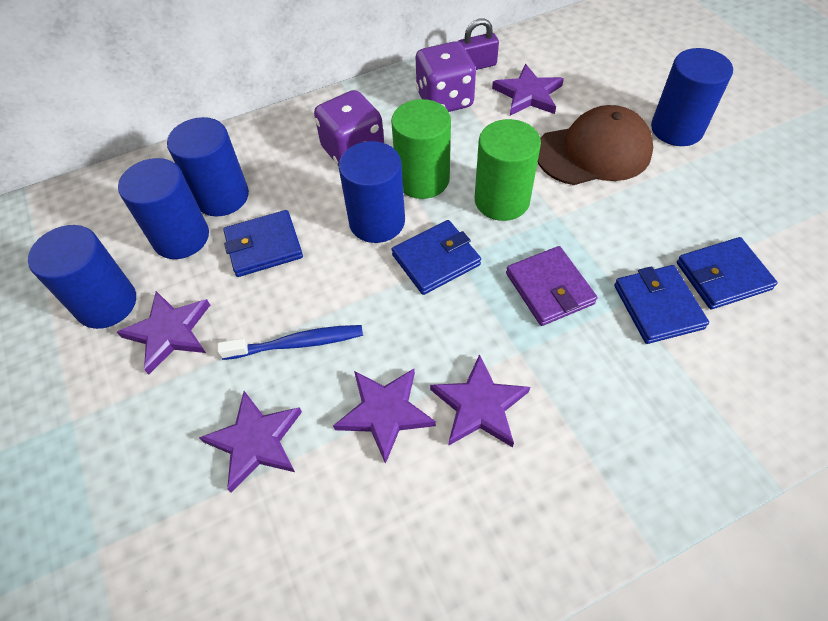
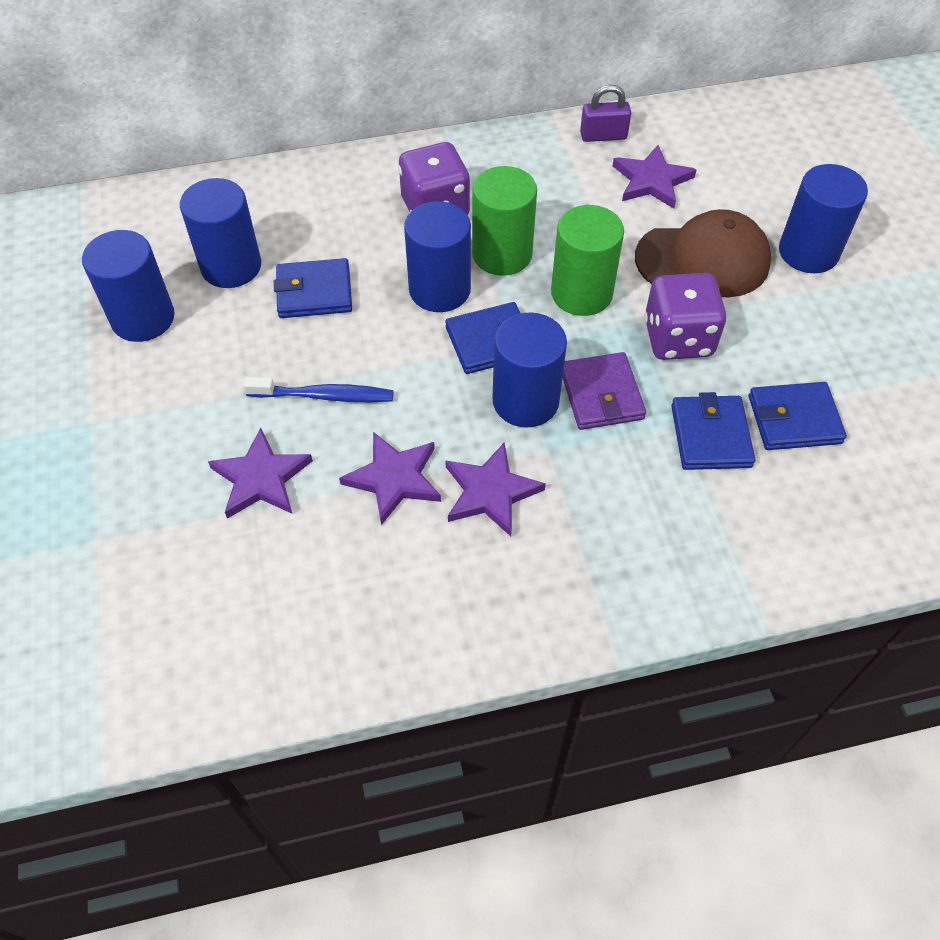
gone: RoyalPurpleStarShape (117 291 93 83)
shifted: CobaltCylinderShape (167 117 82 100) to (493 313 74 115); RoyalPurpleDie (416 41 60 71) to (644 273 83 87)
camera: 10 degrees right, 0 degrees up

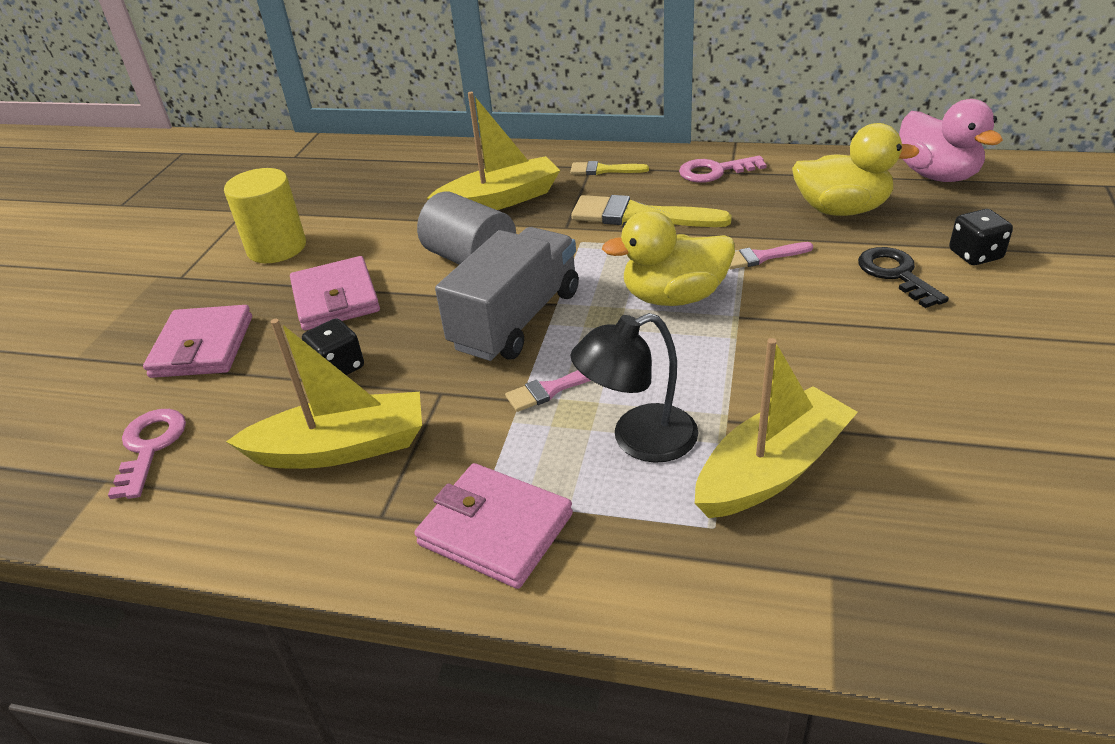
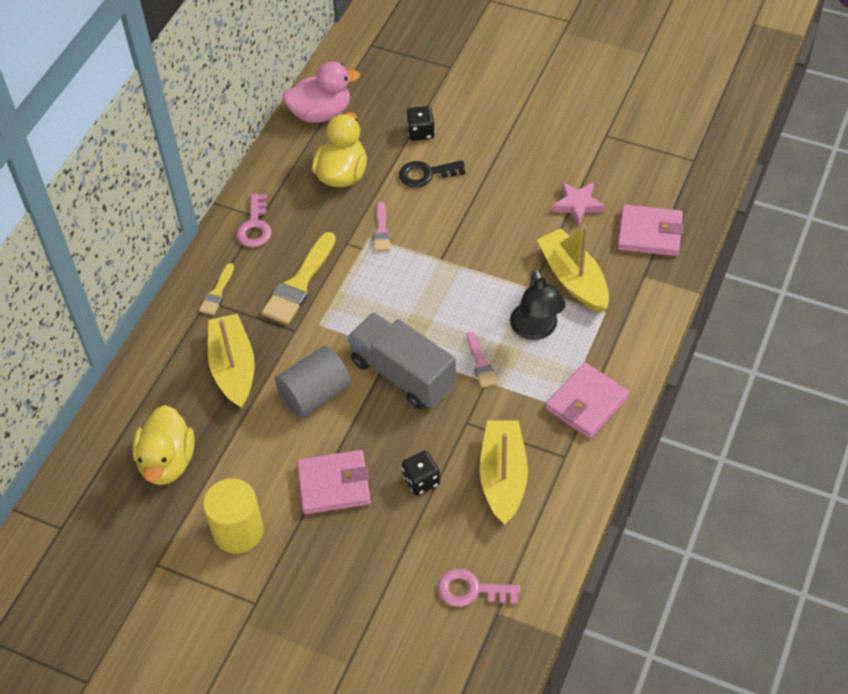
new: RosePinkStarShape (552 182 53 44)
shifted: BrightYellowToyDuck (602 210 133 96) to (132 405 63 80); RosePinkBillfold (143 305 109 73) to (617 205 67 51)
camera: 80 degrees left, 15 degrees up

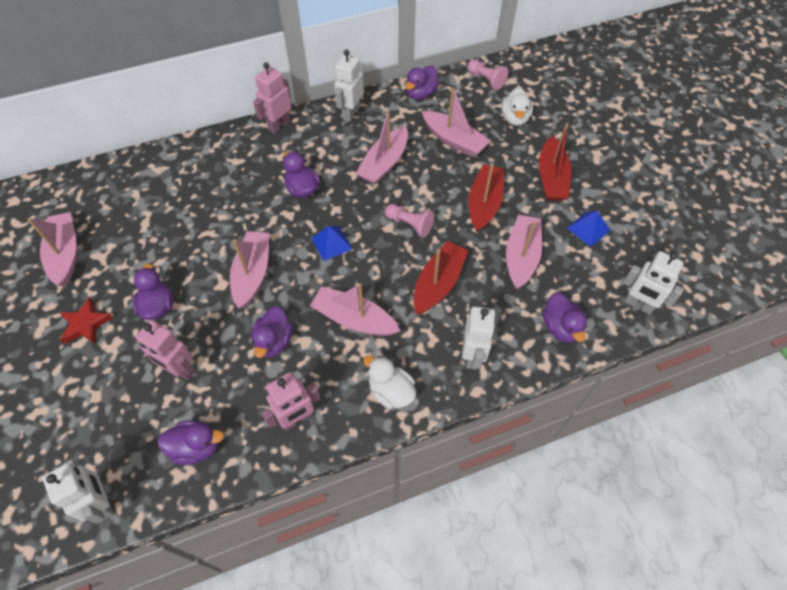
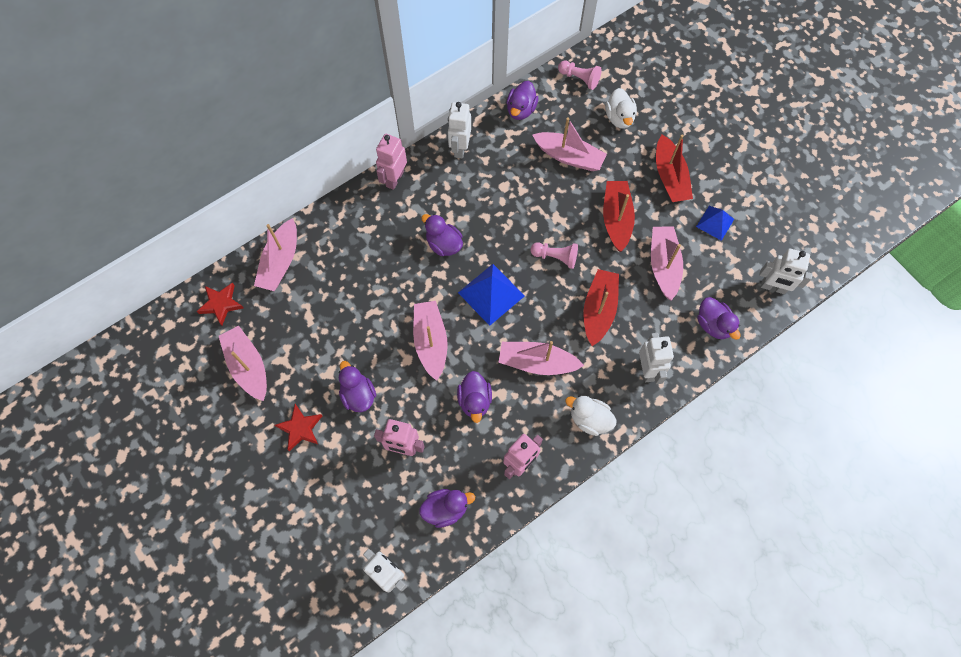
new: CrimsonStarShape (197 282 46 44)
shifted: RosePinkToyBoat (356 109 52 76) to (254 218 43 73)
scaled: CobaltSolidPyramid (312 226 40 35) = (458 264 67 62) x1.62
camera: 15 degrees left, 10 degrees up

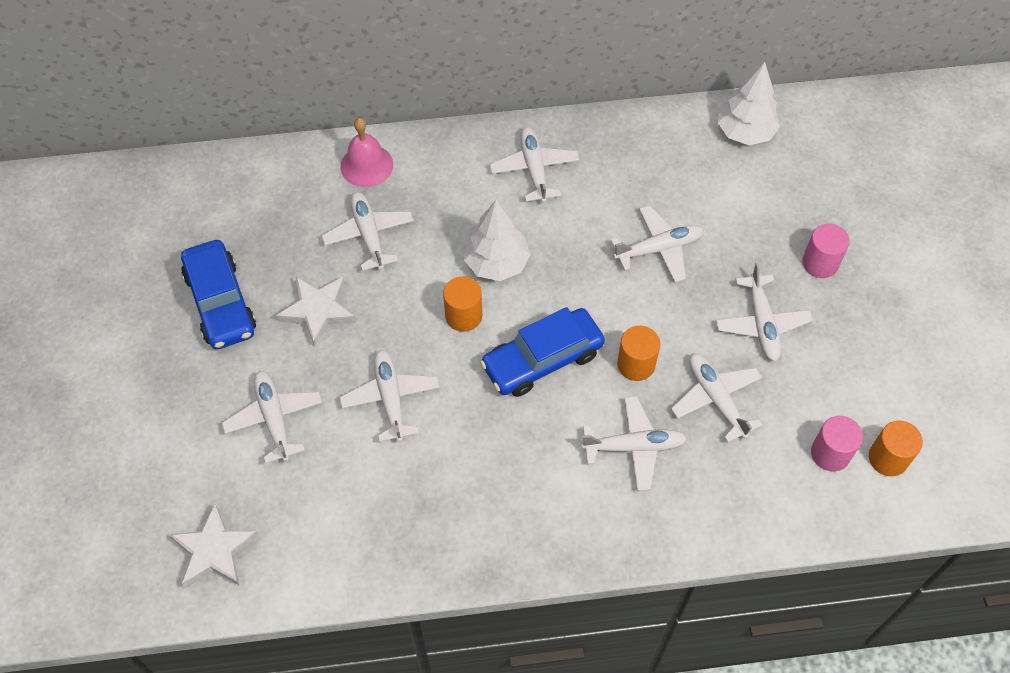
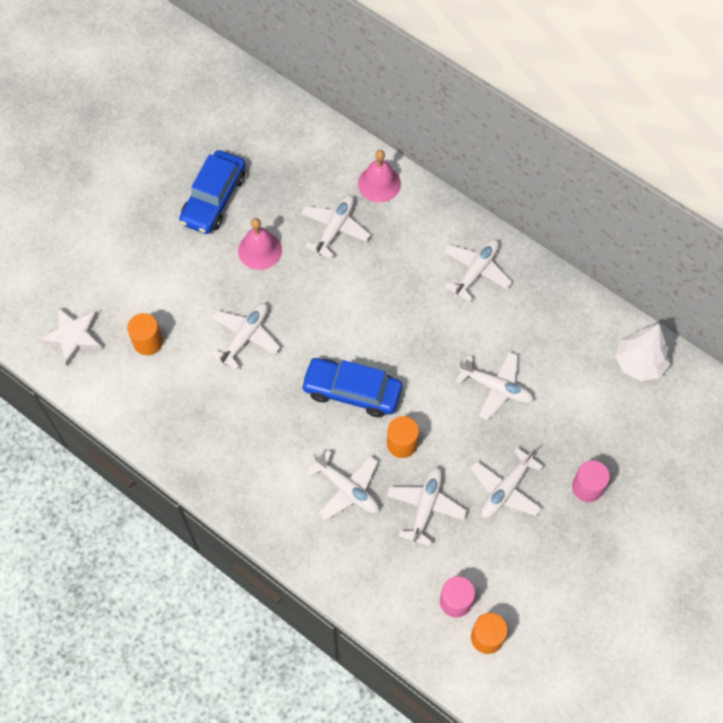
gone: PureWhiteToyPlane (222 371 100 93); PureWhiteFirTree (464 200 67 81)
shifted: OrangeCylinderShape (443 276 39 56) to (127 313 36 42)
swapped: PureWhiteStarShape (276 276 80 70) to RosePinkSchoolBell (238 218 44 52)
camera: 45 degrees right, 5 degrees up

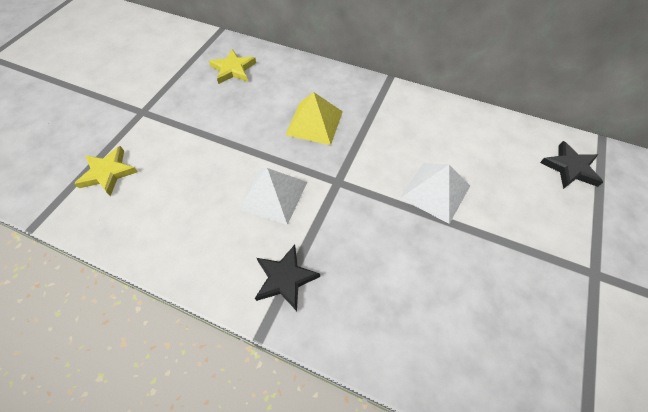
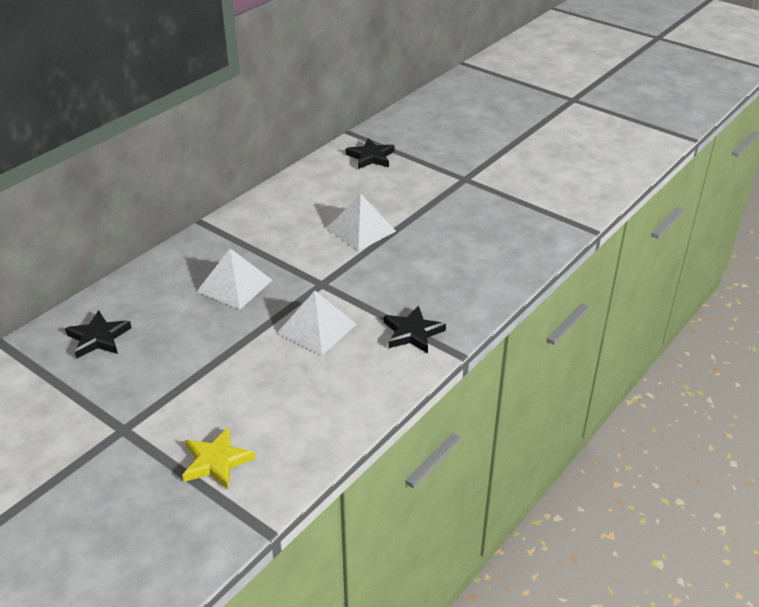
repainted: BrightYellowStarShape (209 49 47 35) to JetBlackStarShape (65 310 67 49); BrightYellowSolidPyramid (286 92 57 53) to PureWhiteSolidPyramid (196 249 76 60)
camera: 75 degrees left, 20 degrees down

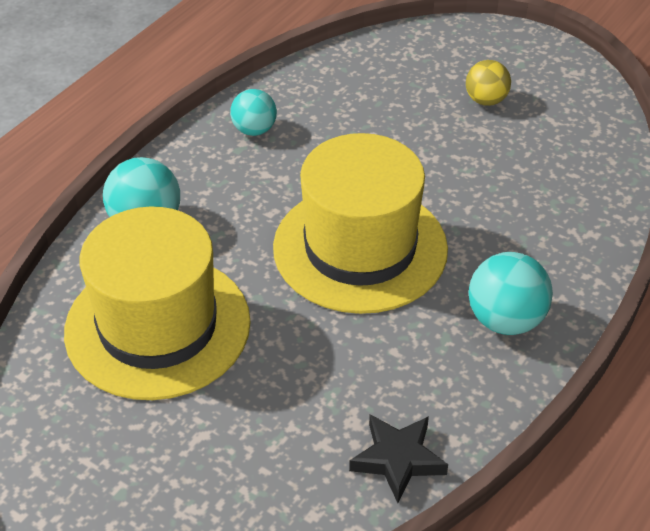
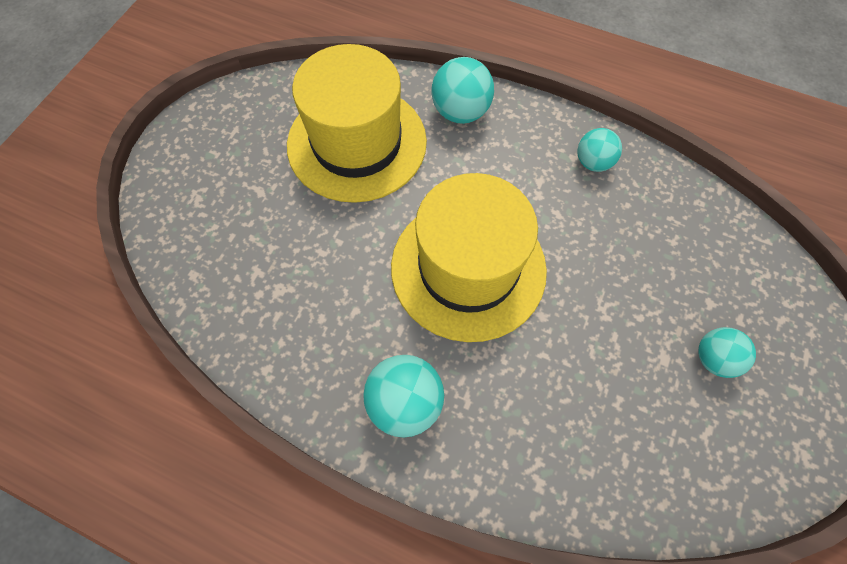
gone: JetBlackStarShape (349 414 99 89)
repainted: BrightYellowSphere (466 60 45 46) to AquaSphere (698 327 58 51)
camera: 80 degrees right, 20 degrees up

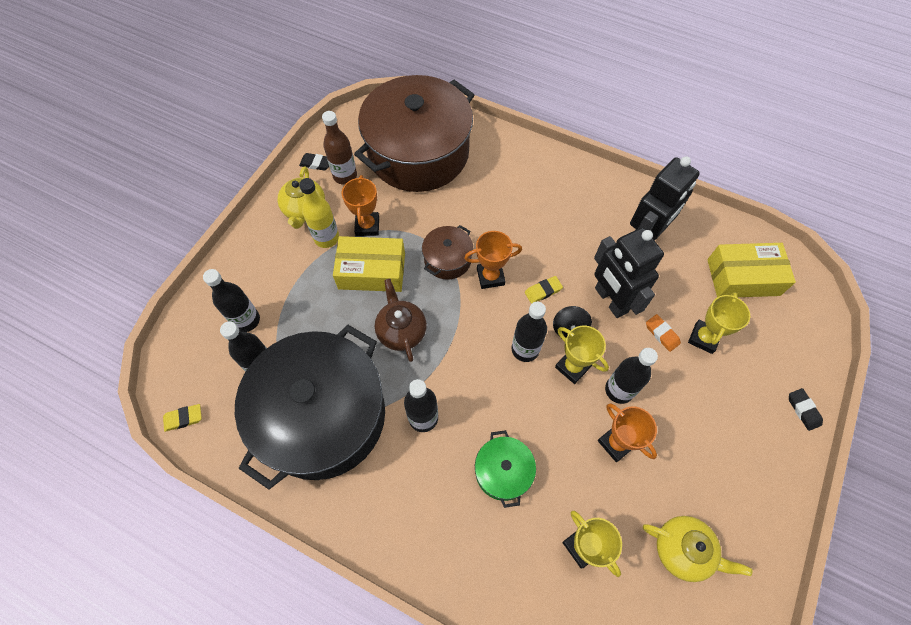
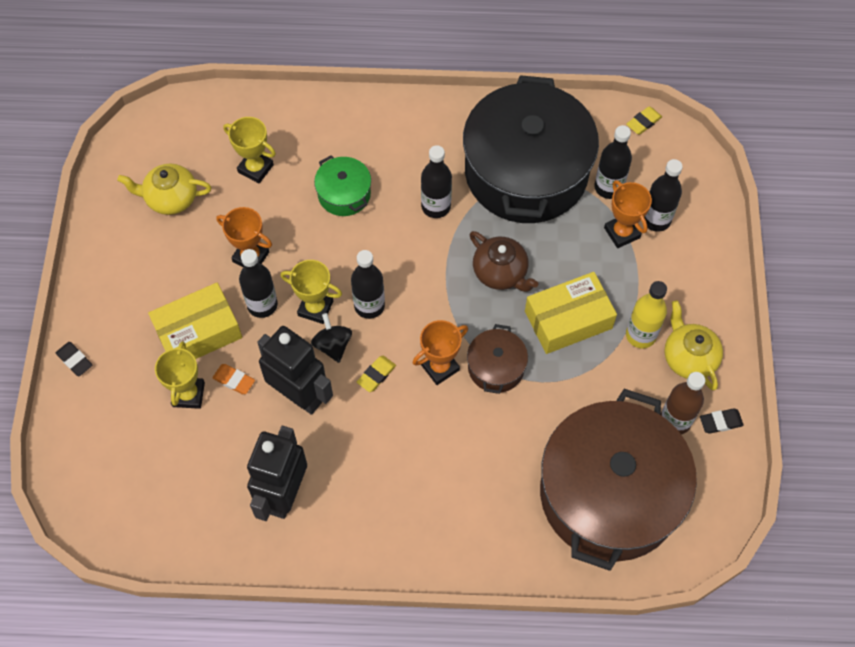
shifted: BrightYellowBox (707 243 89 54) to (148 282 94 77); OrangeTrophy (342 175 37 61) to (604 180 48 68)
camera: 155 degrees right, 0 degrees up

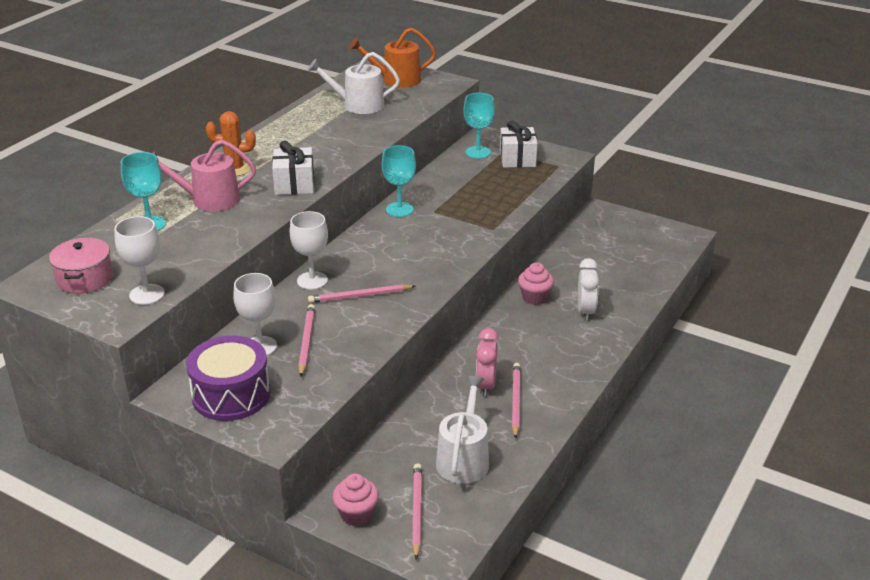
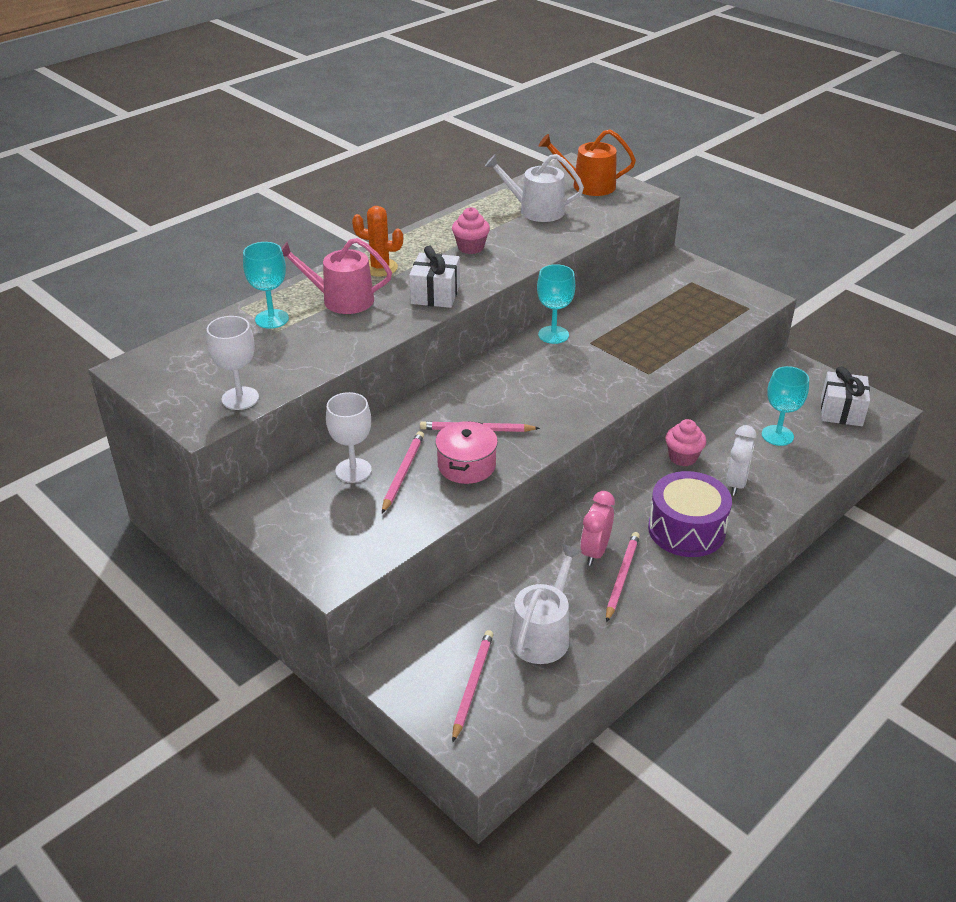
gone: PureWhiteWineGlass (290 211 38 79)
shifted: RosePinkCookingPot (49 238 64 56) to (435 421 63 63); RosePinkCupcake (333 474 46 52) to (452 207 38 47); RoyalPurpleDrum (186 336 84 85) to (648 471 84 86); AquaWineGlass (463 93 32 66) to (762 366 47 80); PureWhitePresent (500 121 38 47) to (821 367 49 59)
camera: 15 degrees right, 5 degrees up

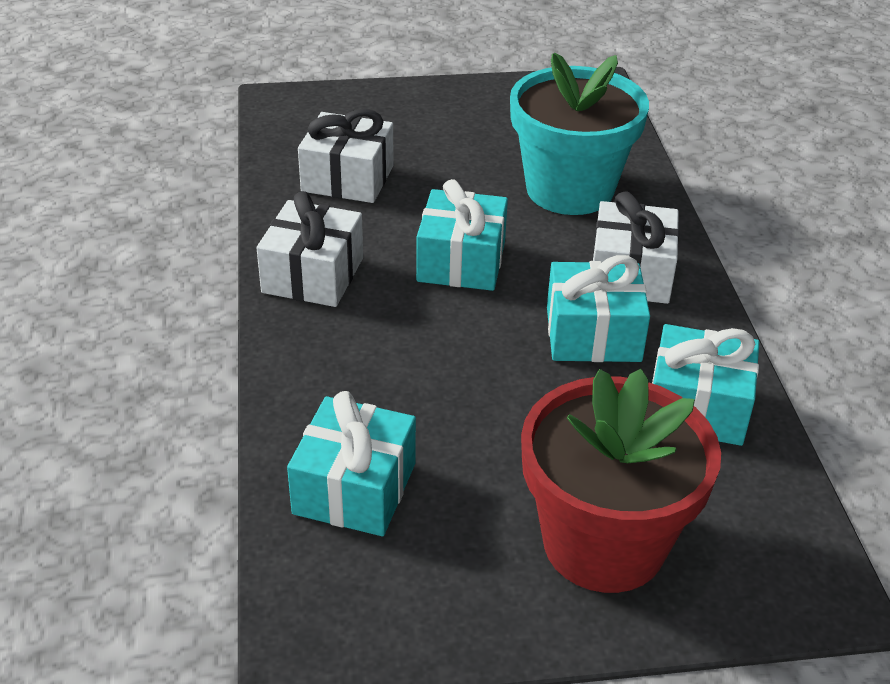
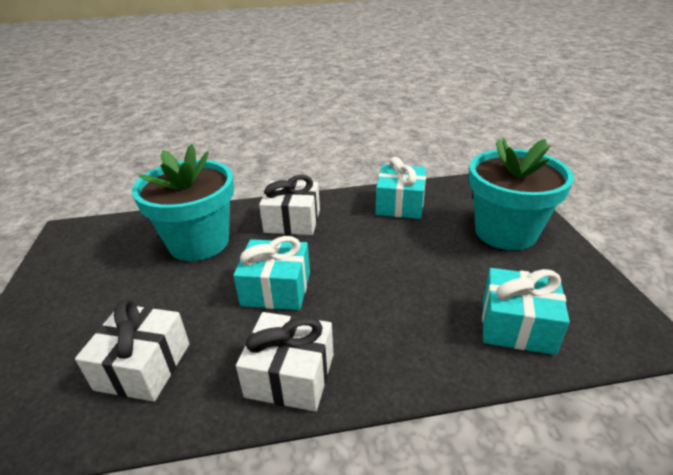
gone: AquaPresent (547 255 103 107)
repainted: CrimsonFlowerPot (521 369 200 224) to AquaFlowerPot (469 138 105 112)
camera: 90 degrees left, 5 degrees down

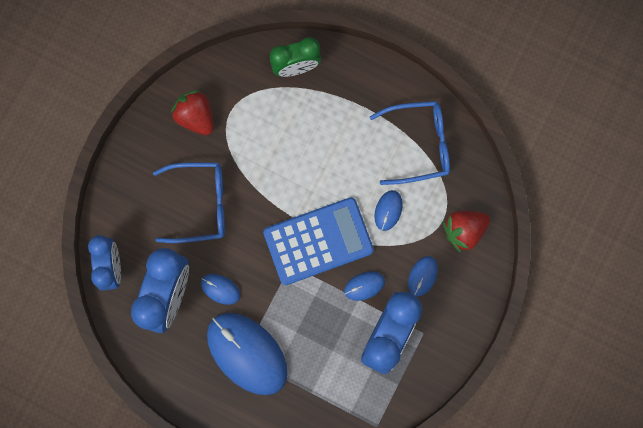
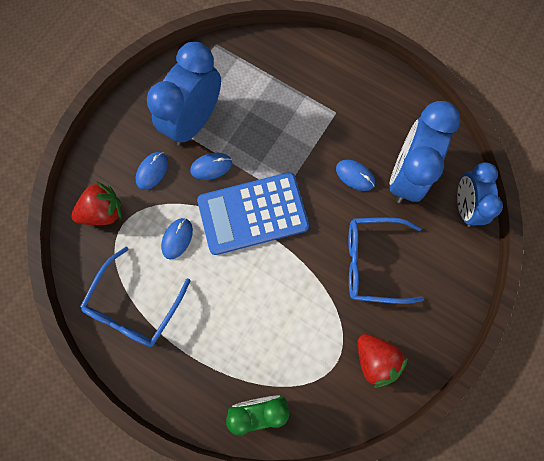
gone: CobaltMouse (207 313 81 82)
rotated: CobaltGlasses (370 101 80 84) = (80 246 111 101) 60 degrees counterclockwise
camera: 175 degrees left, 5 degrees down

